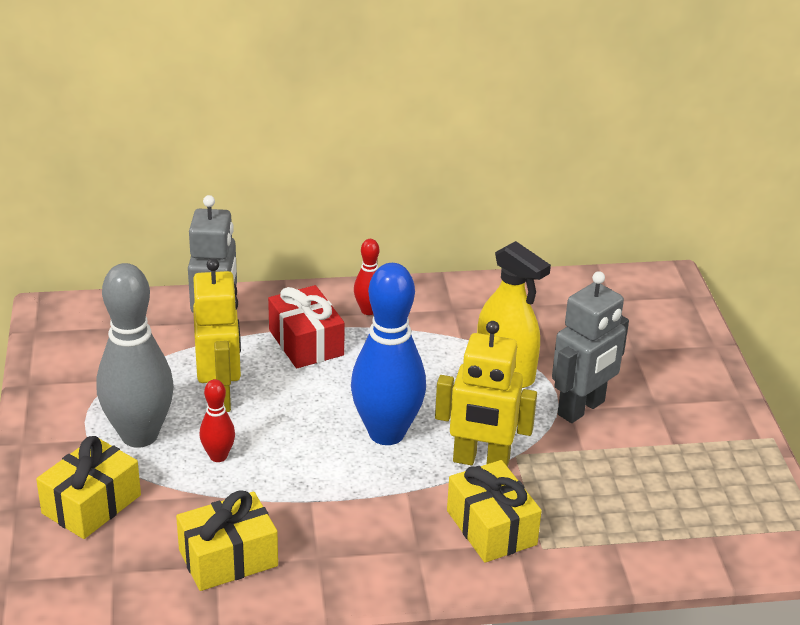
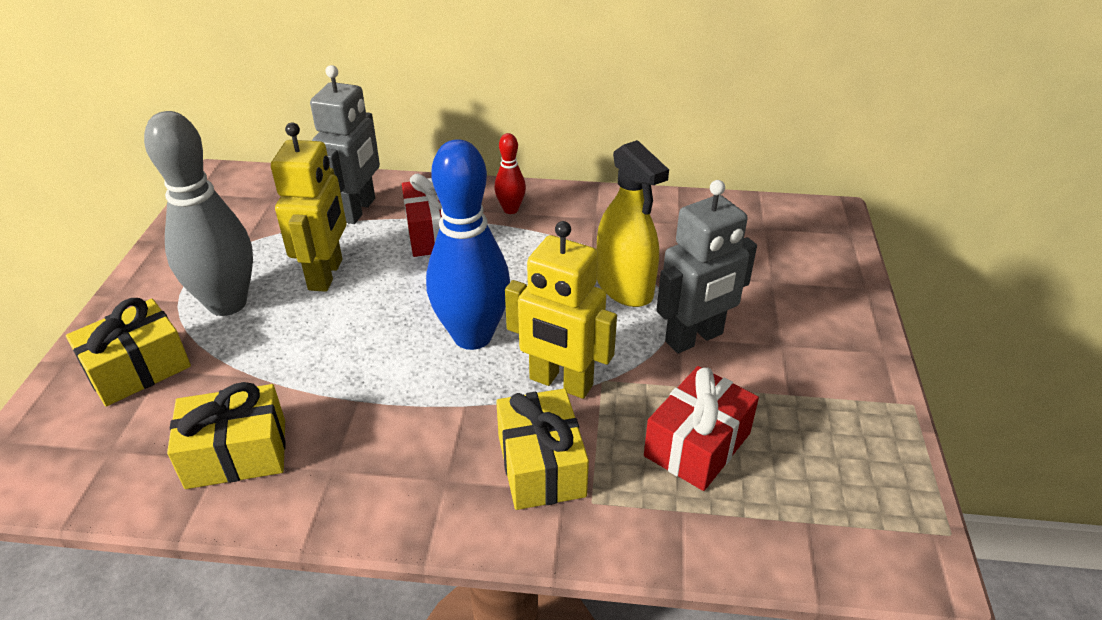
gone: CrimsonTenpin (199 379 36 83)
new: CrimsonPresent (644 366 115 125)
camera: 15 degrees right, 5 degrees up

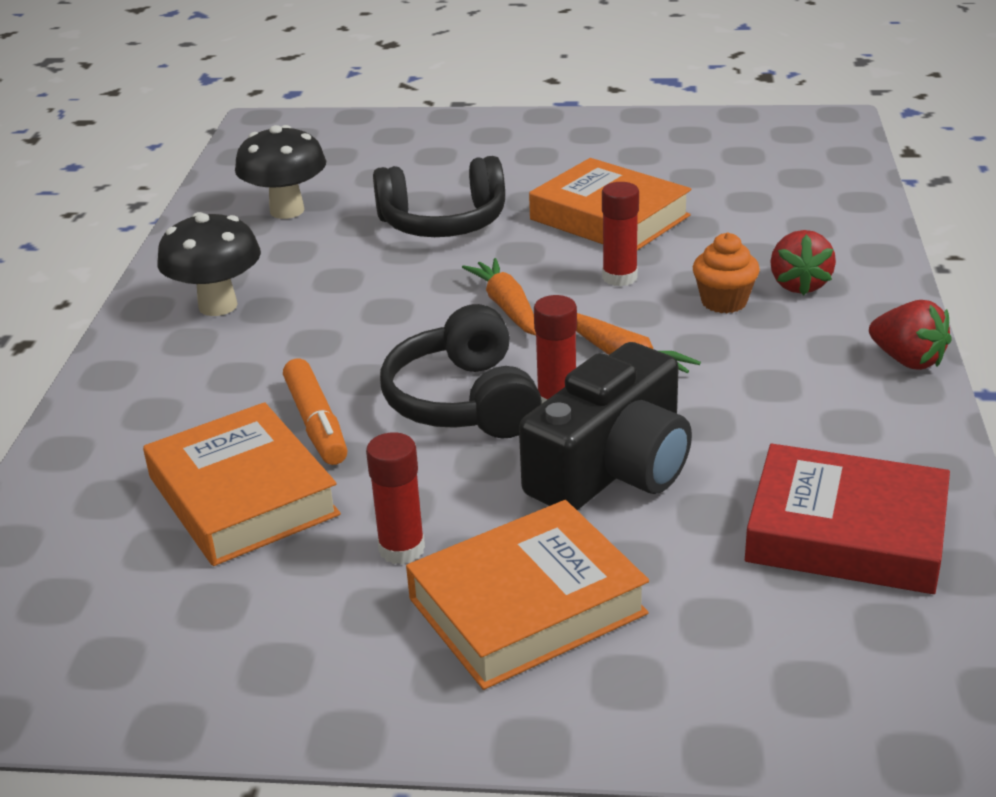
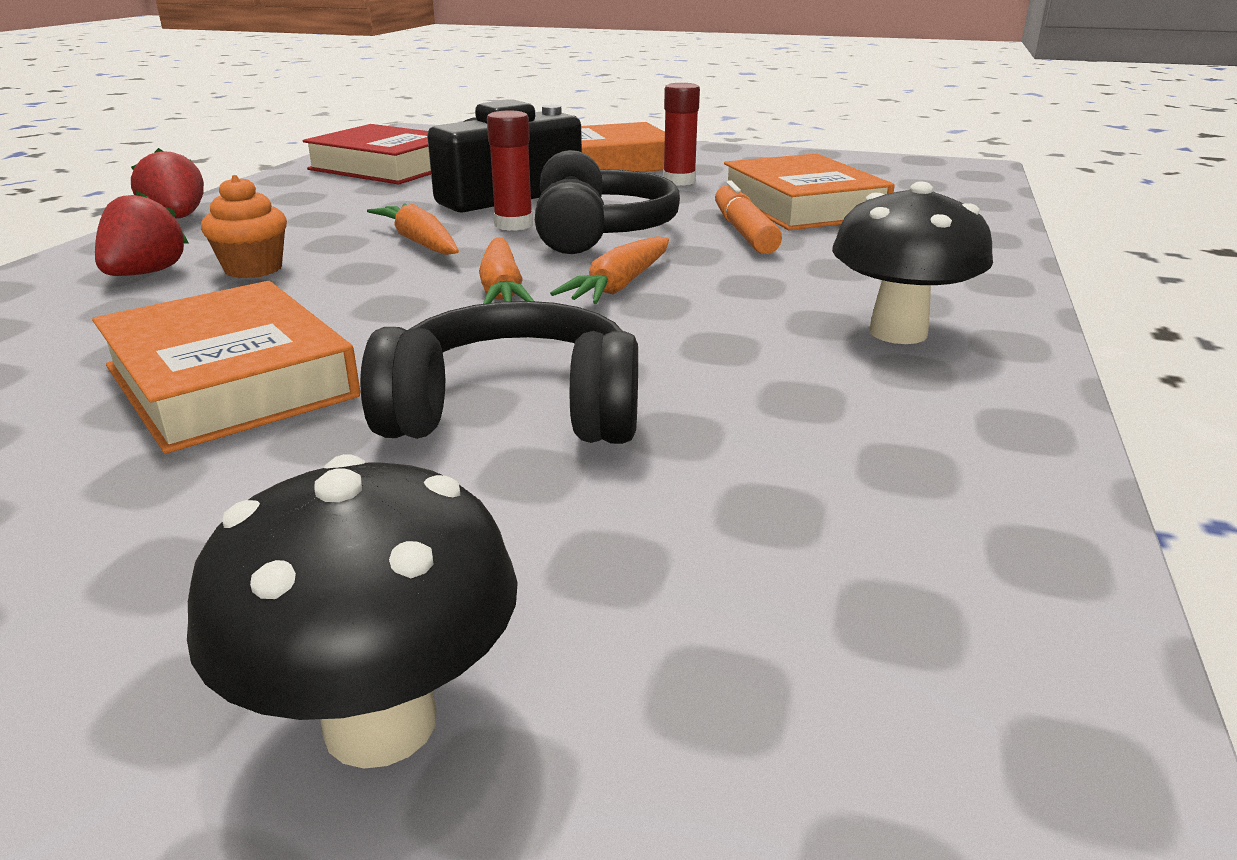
gone: CrimsonStickOfGlue (602 182 37 104)
new: OrangeRootVegetable (550 236 119 68)
shifted: JetBlackMushroom (235 125 91 94) to (187 454 331 315)
camera: 170 degrees left, 5 degrees down

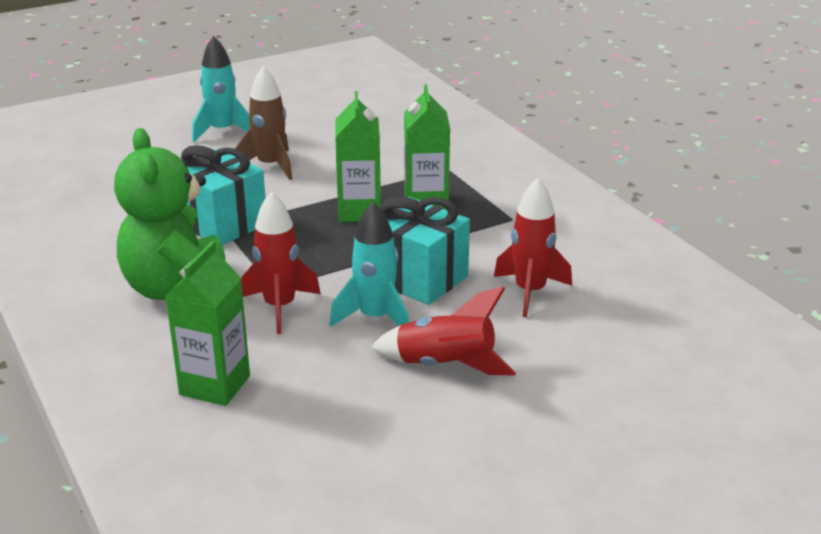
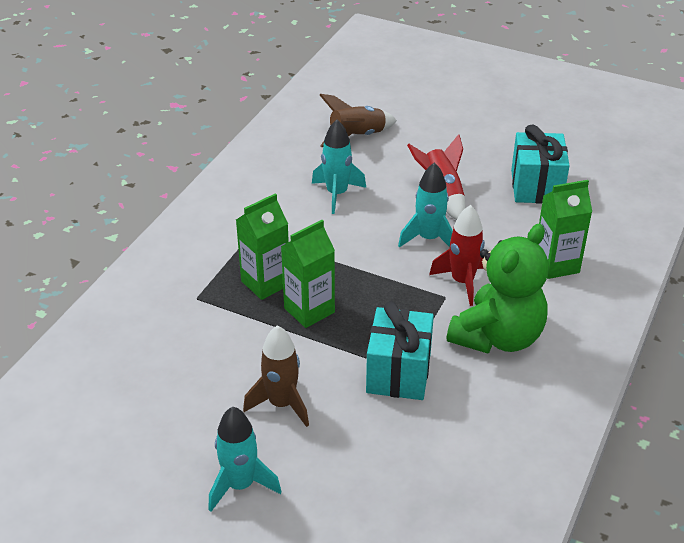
new: BrownRocket (320 94 77 53)
shifted: AquaPresent (380 196 90 109) to (511 125 59 79)
repainted: CrimsonRocket (494 178 78 139) to AquaRocket (312 119 54 95)
camera: 125 degrees left, 10 degrees up

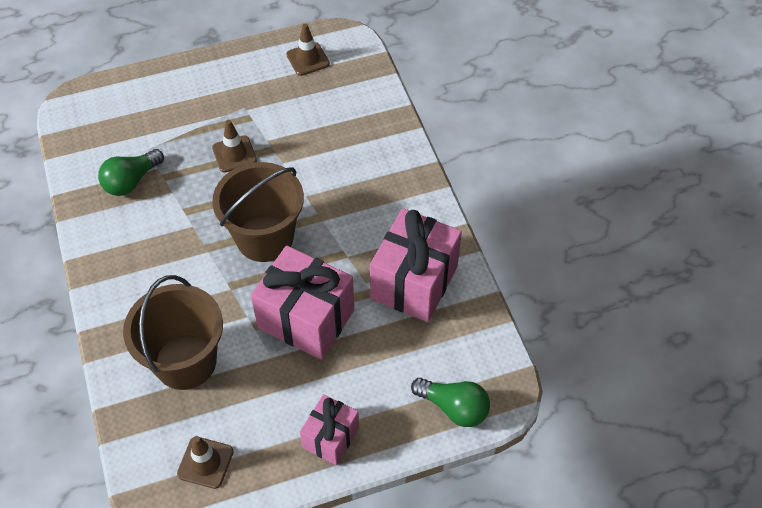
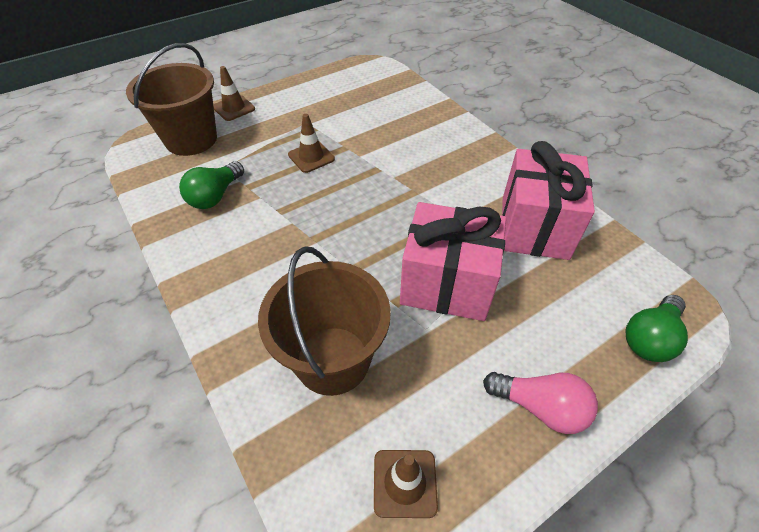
shifted: BrownSandBucket (212 162 92 100) to (126 43 91 113); BrownTrafficCone (286 23 44 53) to (213 66 42 55)
swapped: RosePinkPresent (300 394 59 71) to RosePinkLightBulb (483 372 115 62)
rotated: GreenLightBulb (411 378 79 49) = (625 295 63 67) 120 degrees clockwise
camera: 15 degrees left, 5 degrees down

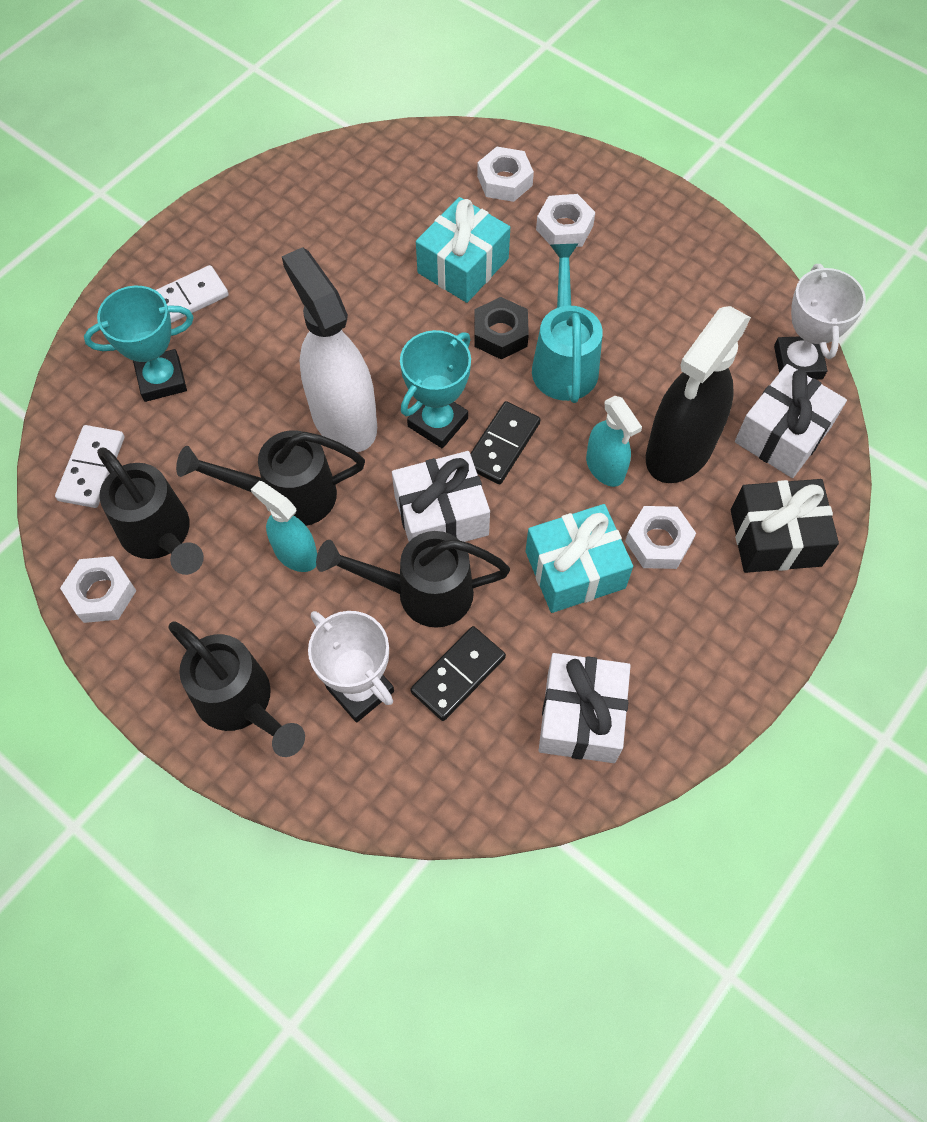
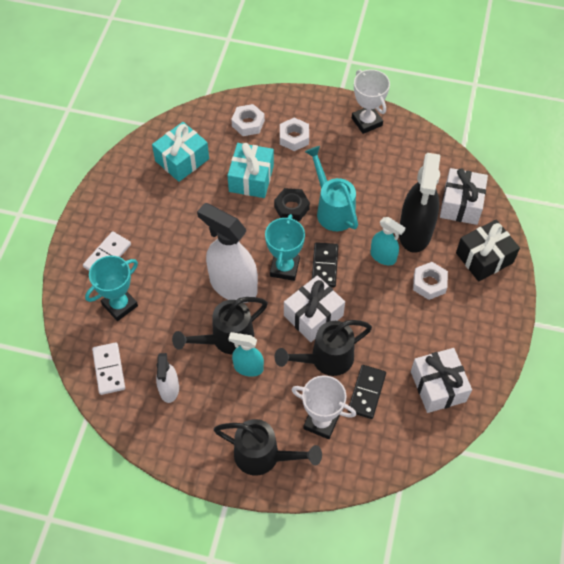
gone: PureWhiteNut (60 556 76 67)
shifted: AquaPresent (526 504 107 109) to (152 122 57 60); PureWhiteTrophy (774 264 92 116) to (352 69 38 65)
swapped: JetBlackWateringCan (97 448 107 127) to PureWhiteSprayBottle (156 353 23 50)
camera: 25 degrees left, 5 degrees down

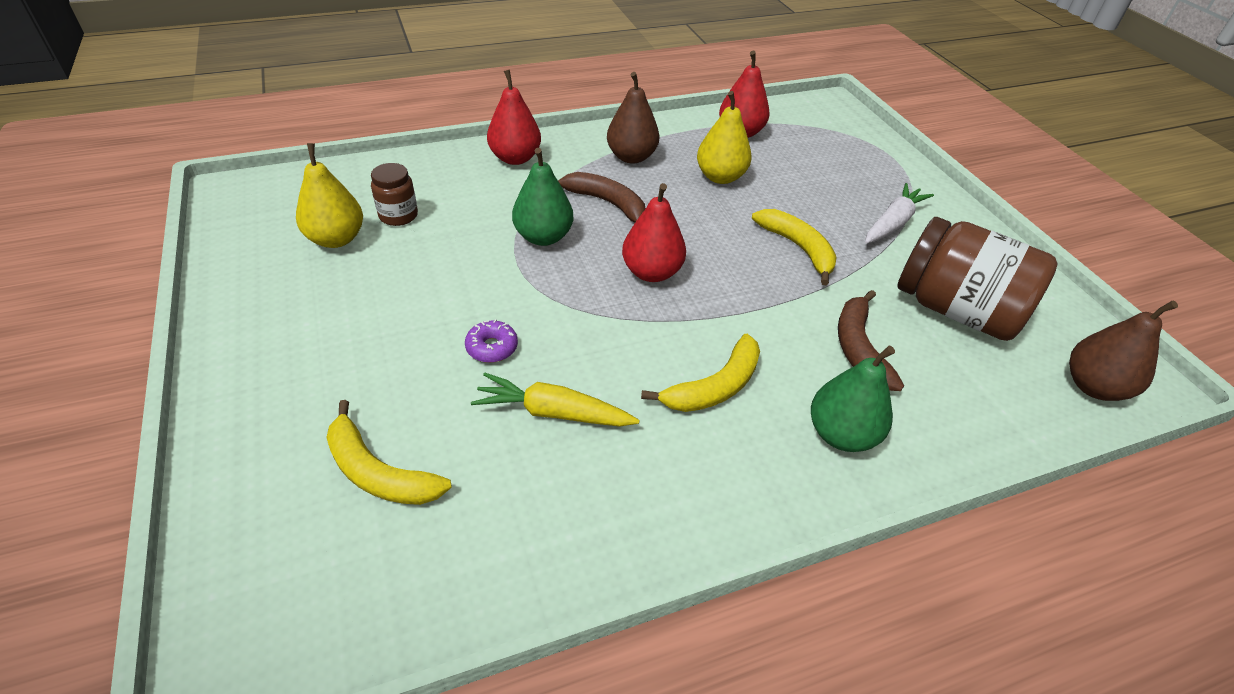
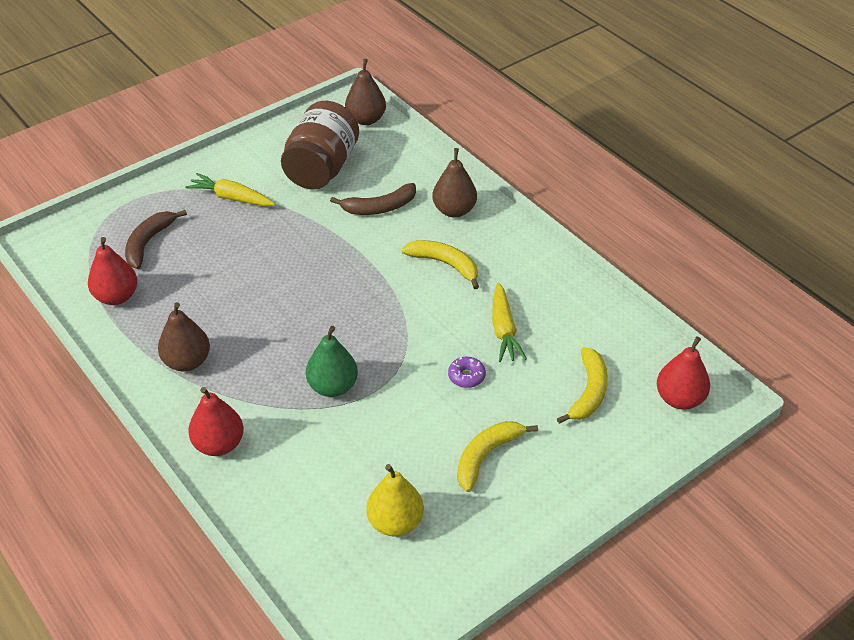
gone: BrownPreserveJar (371 163 47 63); BrightYellowToyPear (697 91 55 93)
shifted: BrownBananaFruit (558 172 87 50) to (125 210 62 59); BrightYellowBananaFruit (752 209 85 76) to (457 421 81 71); CrimsonToyPear (622 183 64 99) to (657 336 53 73)
repainted: PureWhiteRootVegetable (865 183 69 61) to BrightYellowRootVegetable (185 173 90 33); GreenToyPear (811 346 84 106) to BrownToyPear (432 148 45 69)
camera: 105 degrees left, 0 degrees up

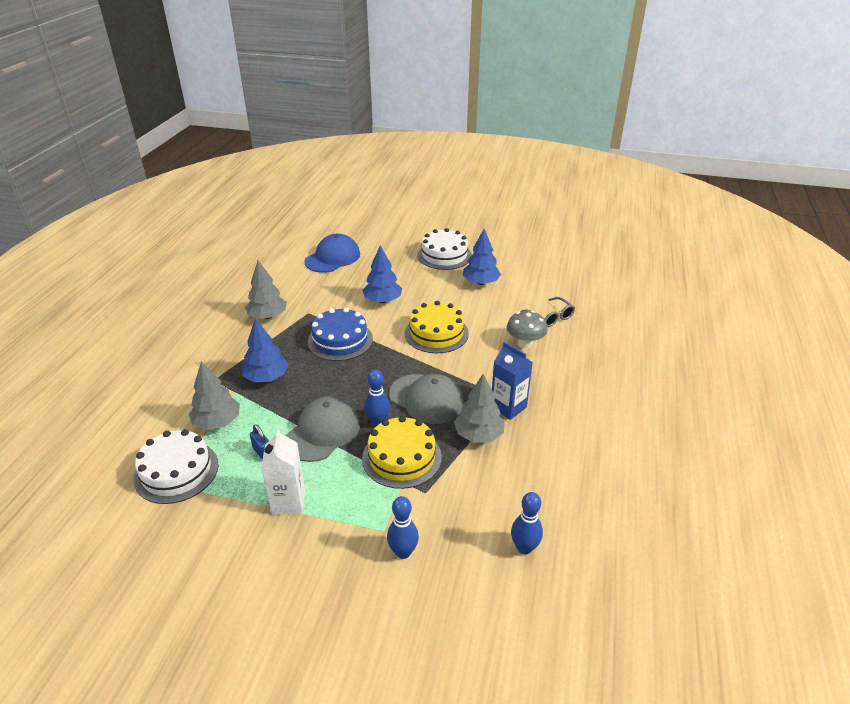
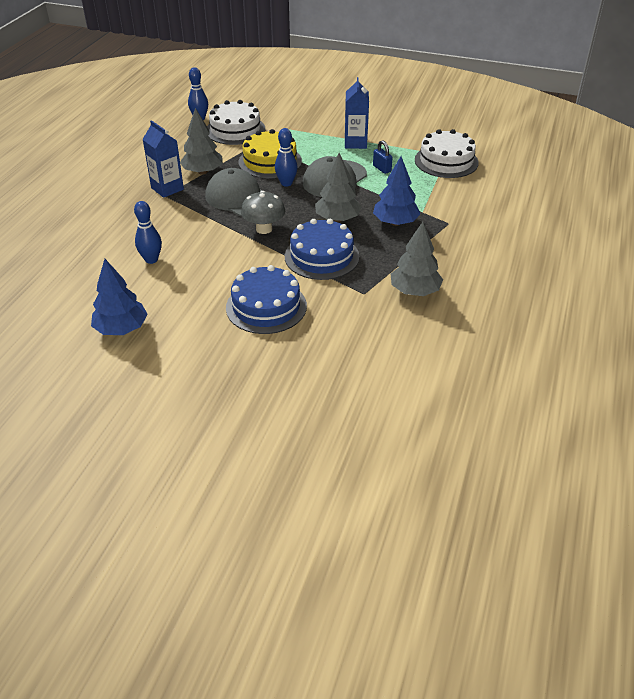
gone: CobaltCap (304 234 56 39); BrightYellowGateau (405 301 64 52); AshGreyGlasses (521 297 54 30)
shifted: CobaltTenpin (387 496 32 63) to (134 201 28 63); PureWhiteGateau (417 228 55 42) to (207 100 58 45); AshGreyMushroom (507 311 40 38) to (241 191 44 43); AshGreyFirTree (189 361 51 69) to (315 153 47 69)
swapped: CobaltFirTree (362 245 40 58) to CobaltGateau (226 265 81 69)
repainted: PureWhiteCarton (261 429 44 86) to CobaltCarton (345 77 24 72)
camera: 175 degrees left, 5 degrees up

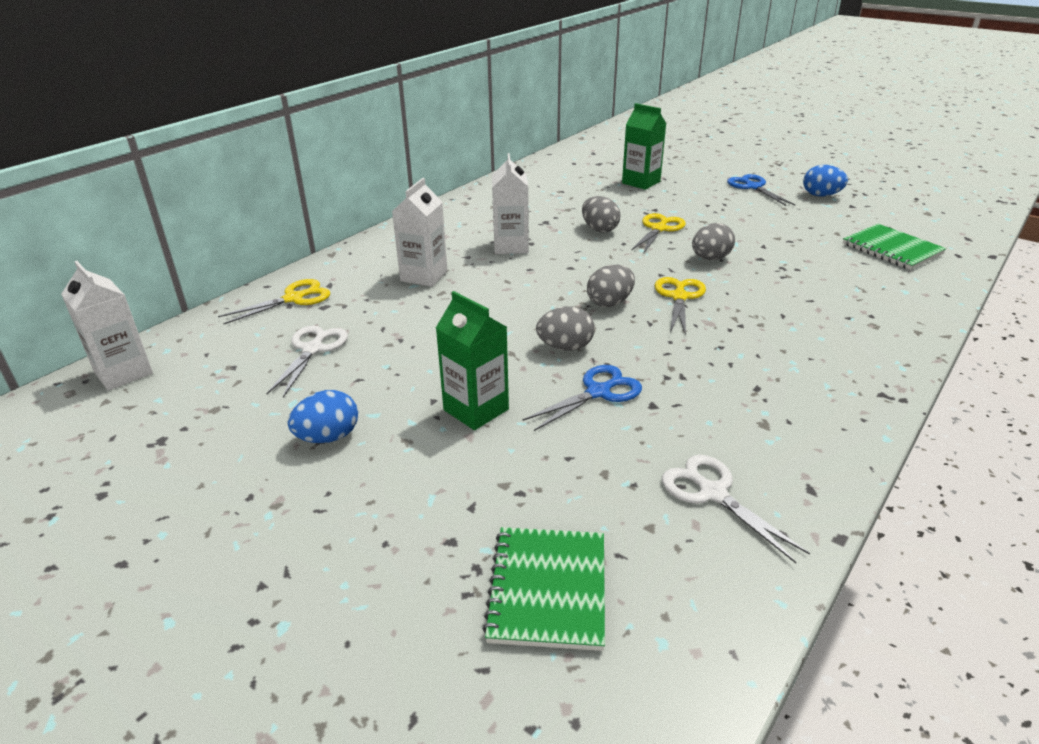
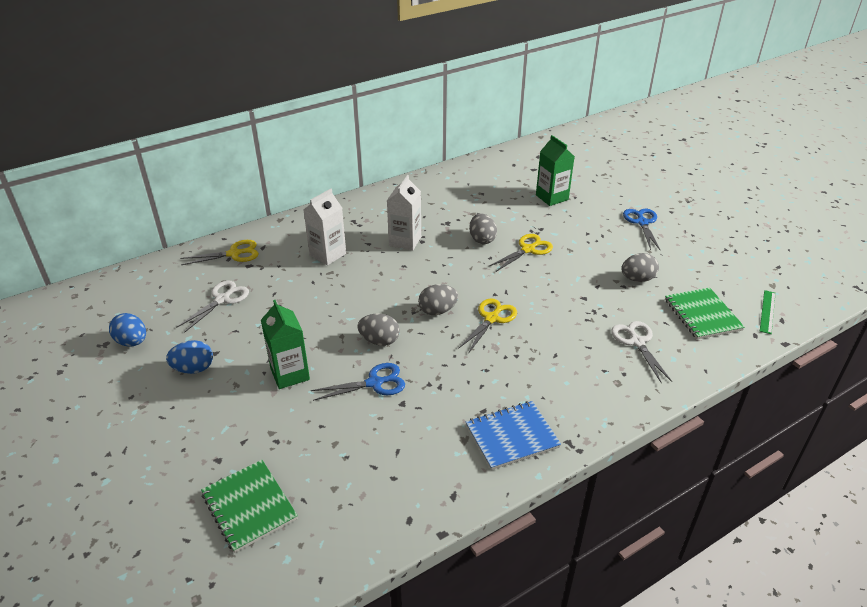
gone: PureWhiteCarton (61 261 92 130)
new: CobaltNotepad (466 401 95 69); GreenMeasuringStick (760 290 16 44)
shifted: CobaltEgg (803 165 45 31) to (109 313 37 34); PureWhiteShears (662 455 148 108) to (611 321 61 63); AshGreyEgg (692 223 43 37) to (621 253 38 29)
rotated: GreenNotepad (482 527 123 124) = (201 460 97 93) 60 degrees counterclockwise
camera: 20 degrees right, 5 degrees up

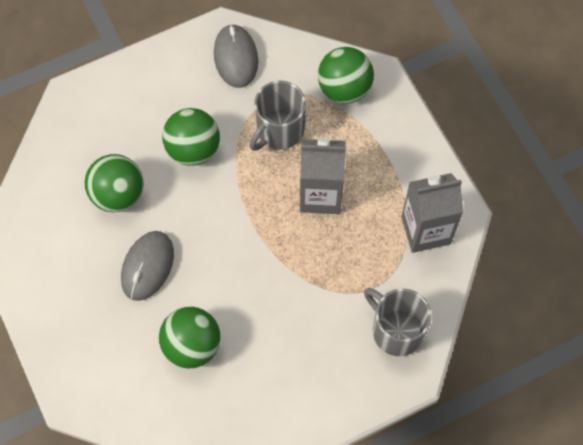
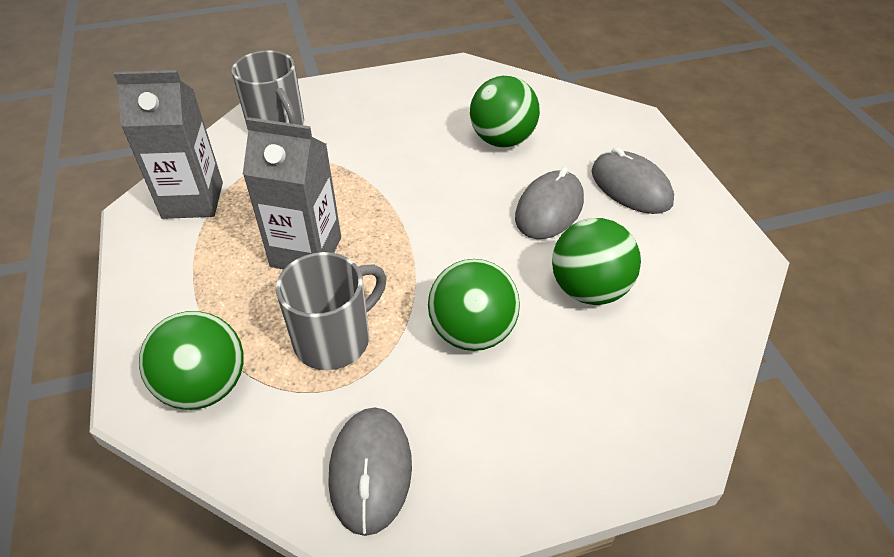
new: AshGreyMouse (592 147 82 67)
camera: 170 degrees left, 20 degrees down

